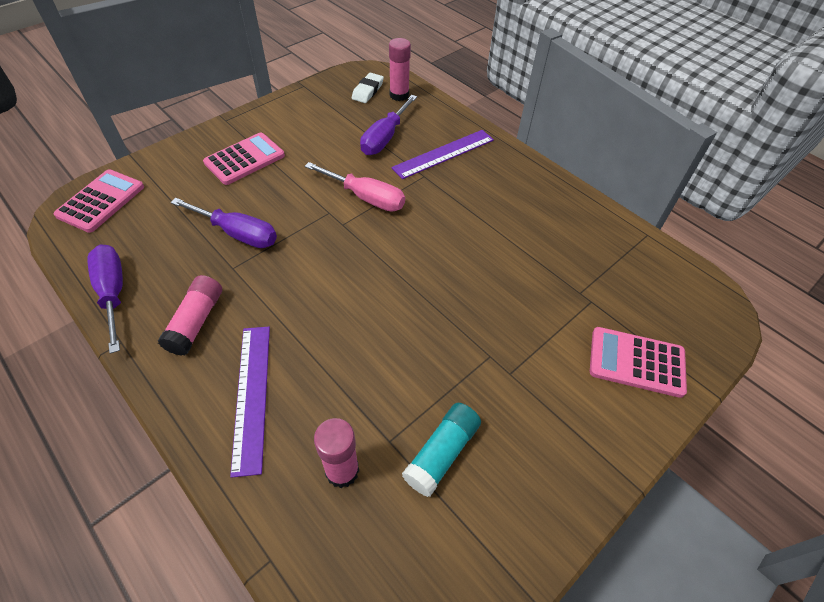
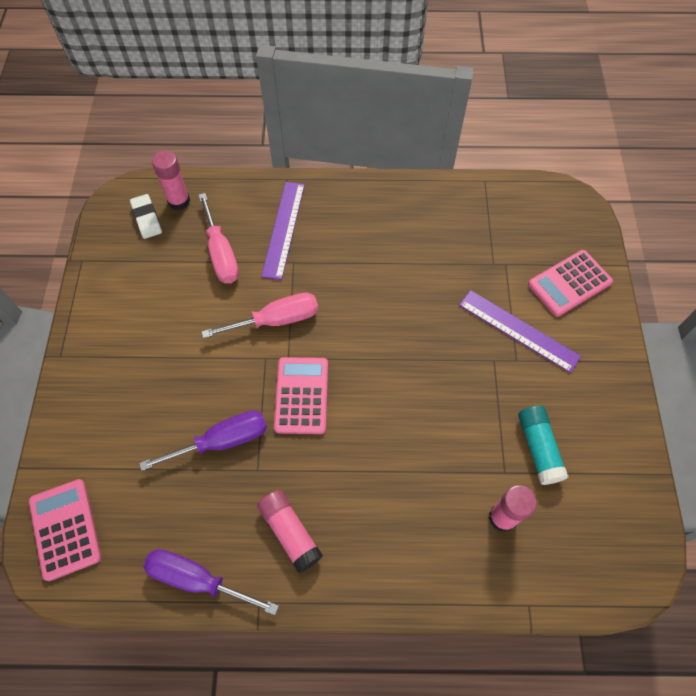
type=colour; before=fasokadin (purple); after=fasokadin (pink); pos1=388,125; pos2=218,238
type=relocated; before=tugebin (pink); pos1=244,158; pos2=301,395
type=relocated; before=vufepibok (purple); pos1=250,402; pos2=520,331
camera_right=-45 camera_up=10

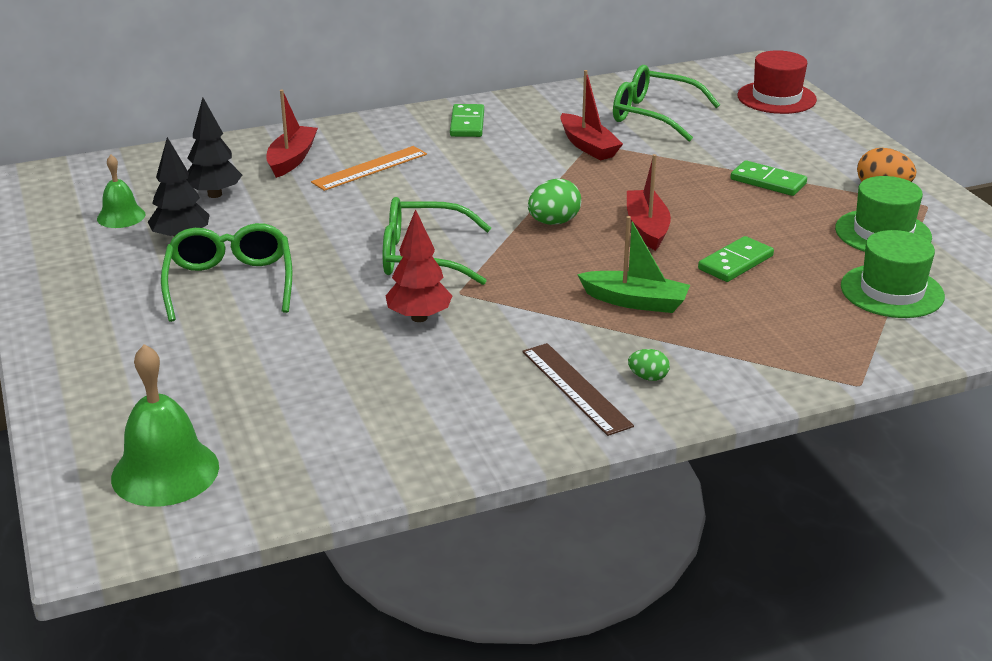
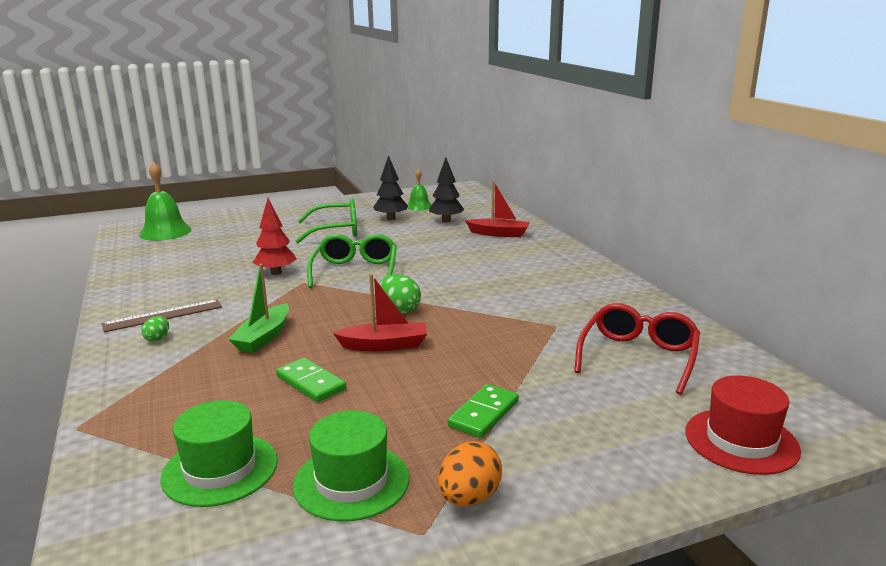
type=colour; before=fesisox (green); after=fesisox (red); pos1=666,103; pos2=637,349
type=missing; before=vufepibok (orange); pos1=369,168
type=missing; before=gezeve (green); pos1=467,120
type=missing; before=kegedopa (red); pos1=591,115
camera_right=90 camera_up=-10

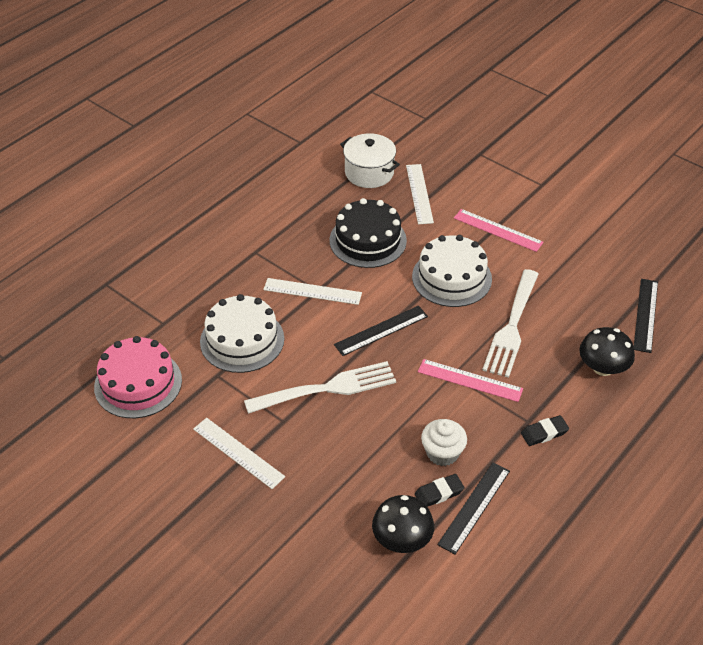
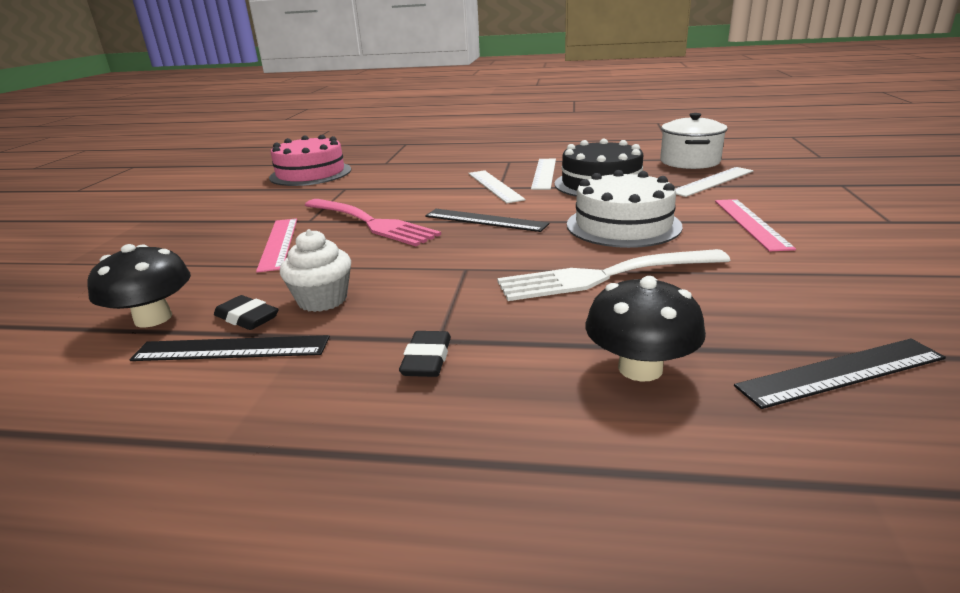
type=relocated; before=vufepibok (pink); pos1=470,380; pos2=276,245
type=colour; before=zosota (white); after=zosota (pink); pos1=320,387; pos2=373,222
type=spun; before=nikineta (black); pos1=545,430; pos2=425,354; turn=60
type=relocated; before=vufepibok (white); pos1=239,453; pos2=543,174
type=missing; before=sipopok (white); pos1=242,333
camera_right=60 camera_up=-20

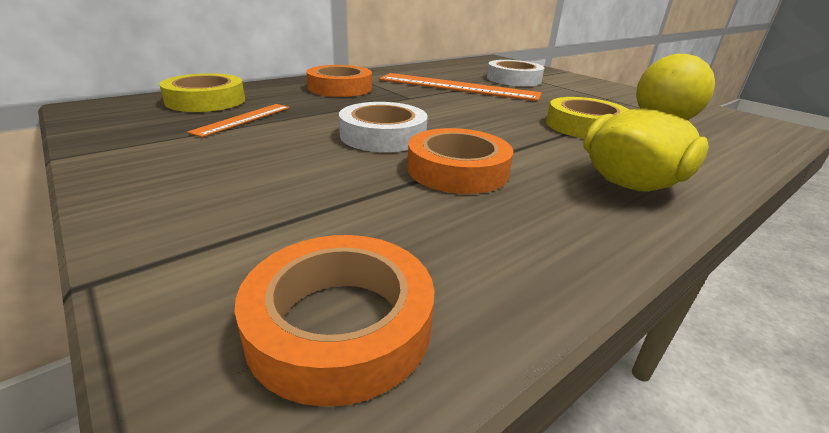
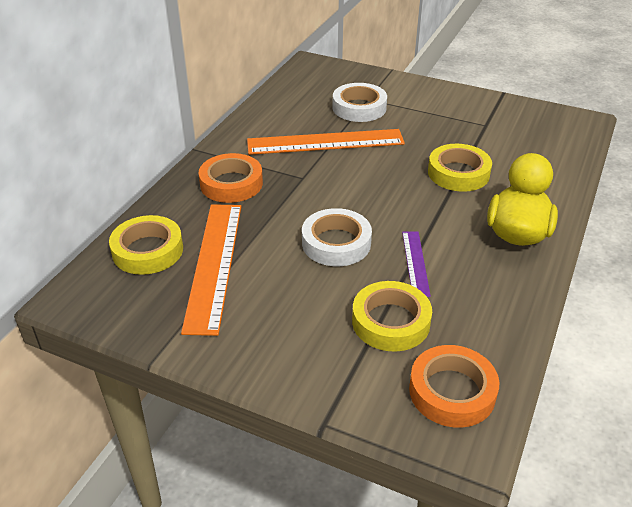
type=size; before=vufepibok (orange); pos1=238,120; pos2=211,270; scale=1.97
type=appeared; after=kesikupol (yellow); pos2=392,316
type=exchanged; before=kesikupol (orange); after=vufepibok (purple); pos1=460,161; pos2=416,264
camera_right=-25 camera_up=10

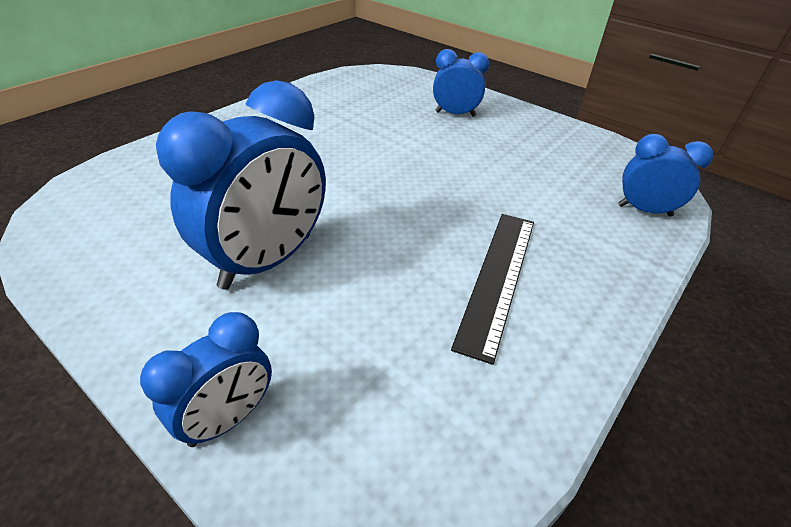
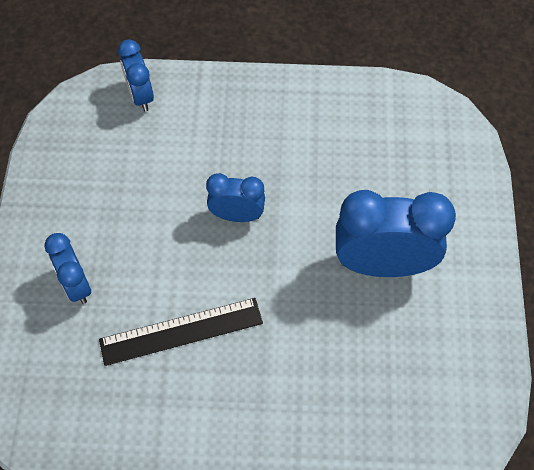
type=relocated; before=vufepibok (black); pos1=492,289; pos2=181,332
type=relocated; before=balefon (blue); pos1=206,379; pos2=235,197
camera_right=-125 camera_up=20

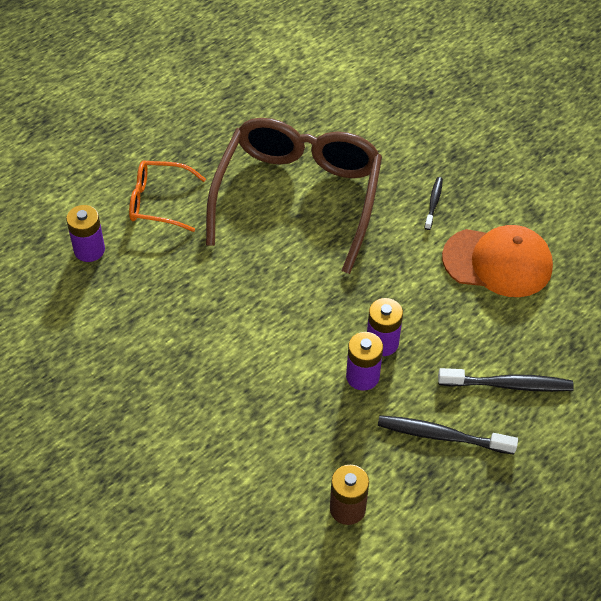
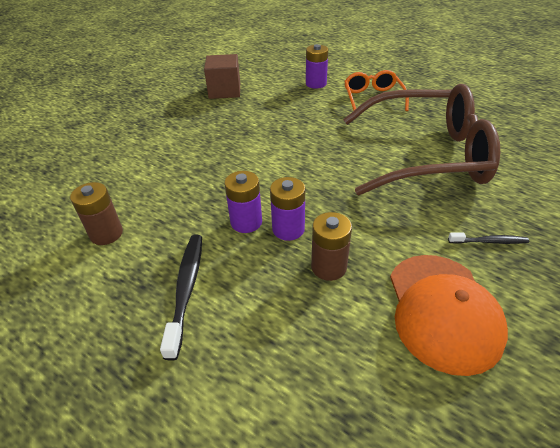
type=appeared; after=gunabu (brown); pos2=222,76
type=appeared; after=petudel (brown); pos2=331,246
type=missing; before=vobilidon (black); pos1=506,380
camera_right=80 camera_up=-10

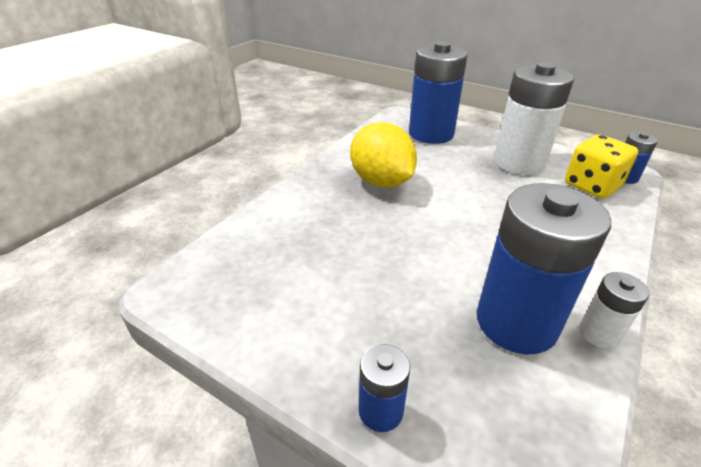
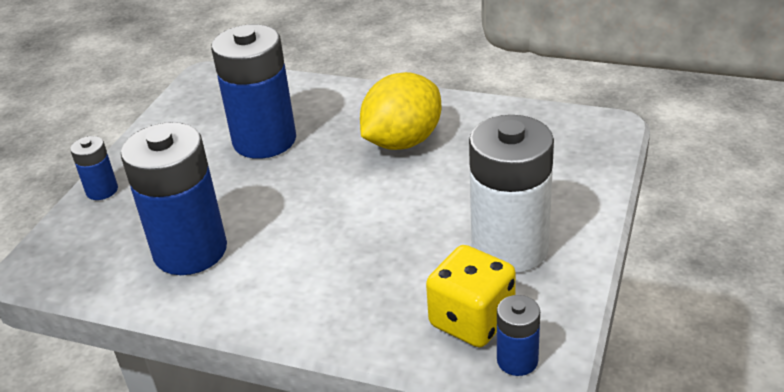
type=relocated; before=petudel (blue); pos1=438,93; pos2=253,91
type=missing; before=petudel (white); pos1=614,310
camera_right=80 camera_up=0

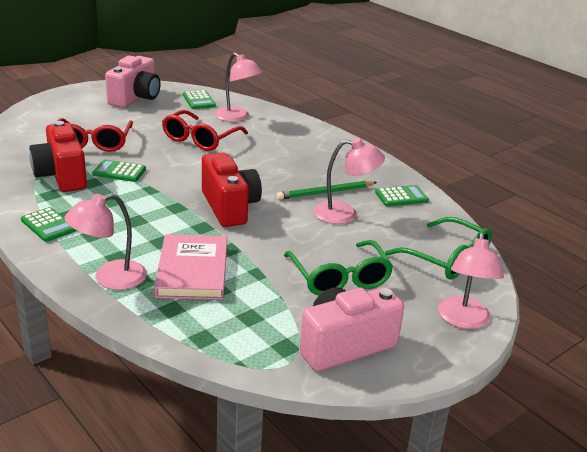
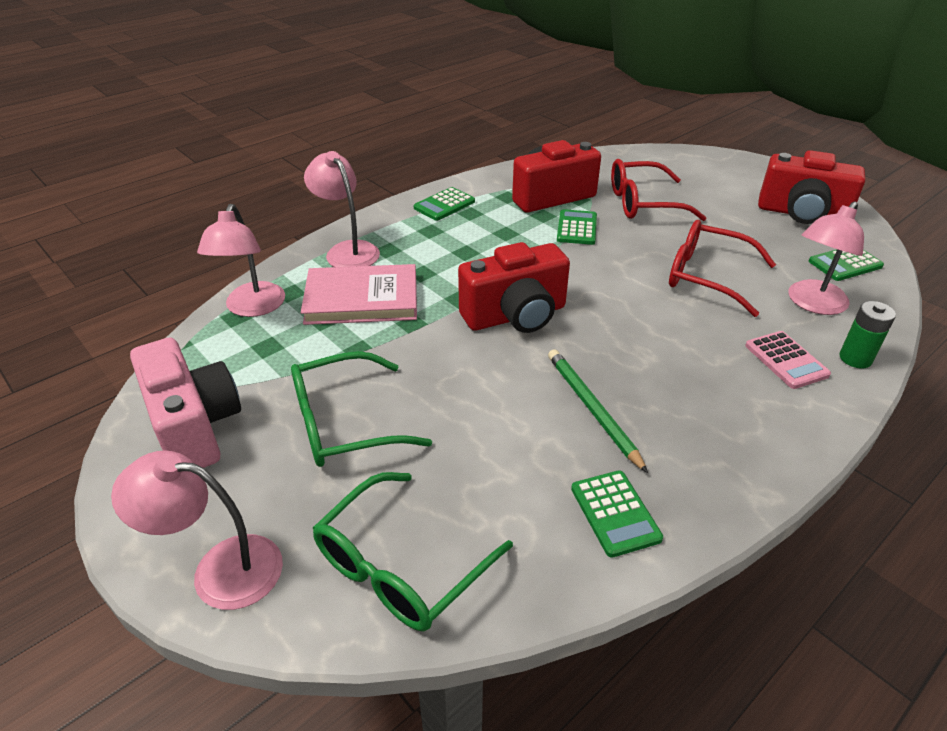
type=relocated; before=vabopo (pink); pos1=349,181; pos2=241,260
type=appeared; after=tugebin (pink); pos2=788,360
type=colour; before=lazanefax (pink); after=lazanefax (red); pos1=133,82; pos2=811,187
type=appeared; after=petudel (green); pos2=867,334
camera_right=90 camera_up=10

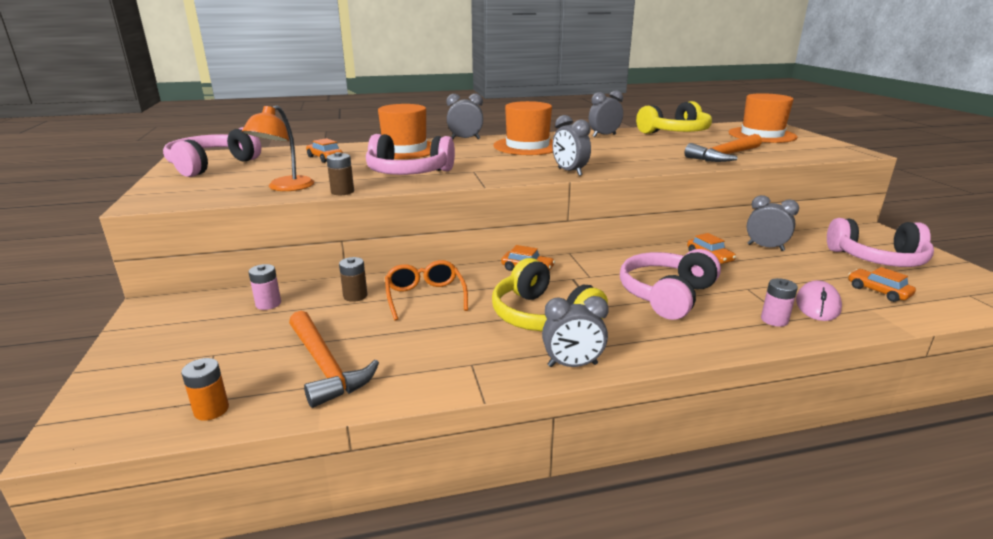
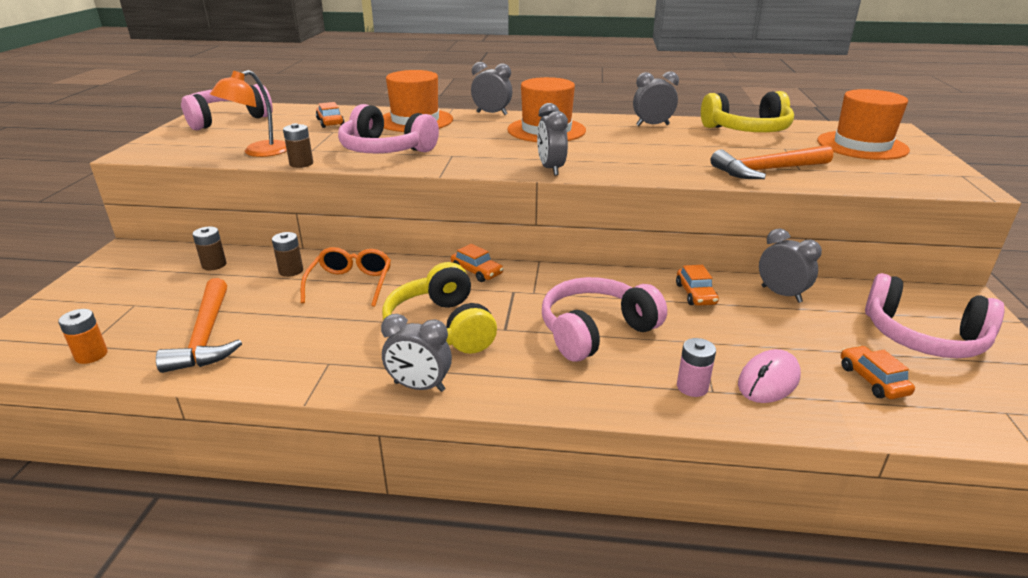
type=colour; before=petudel (pink); after=petudel (brown); pos1=264,287; pos2=210,248
camera_right=20 camera_up=5

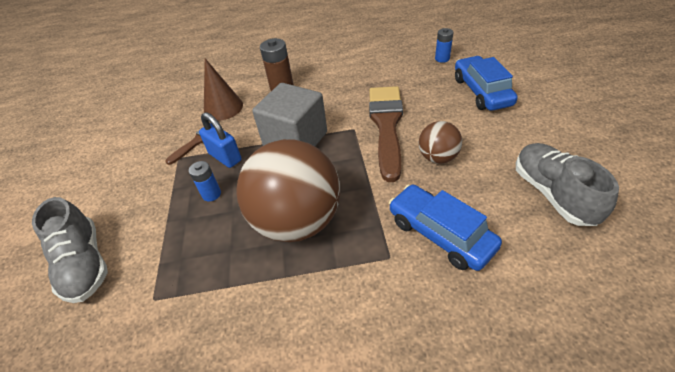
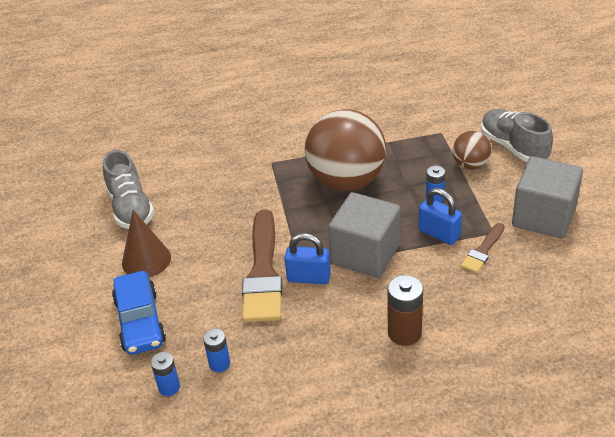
type=relocated; before=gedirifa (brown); pos1=223,89; pos2=146,243
type=appeared; after=petudel (blue); pos2=216,350
type=appeared; after=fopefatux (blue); pos2=308,258
type=relocated; before=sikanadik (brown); pos1=440,142; pos2=472,150
type=appeared; after=gunabu (grey); pos2=547,197
type=missing; before=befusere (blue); pos1=445,228
camera_right=175 camera_up=-5

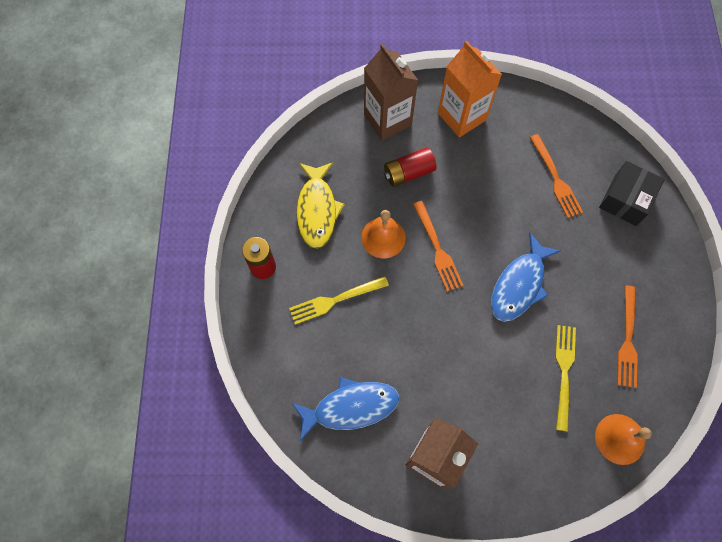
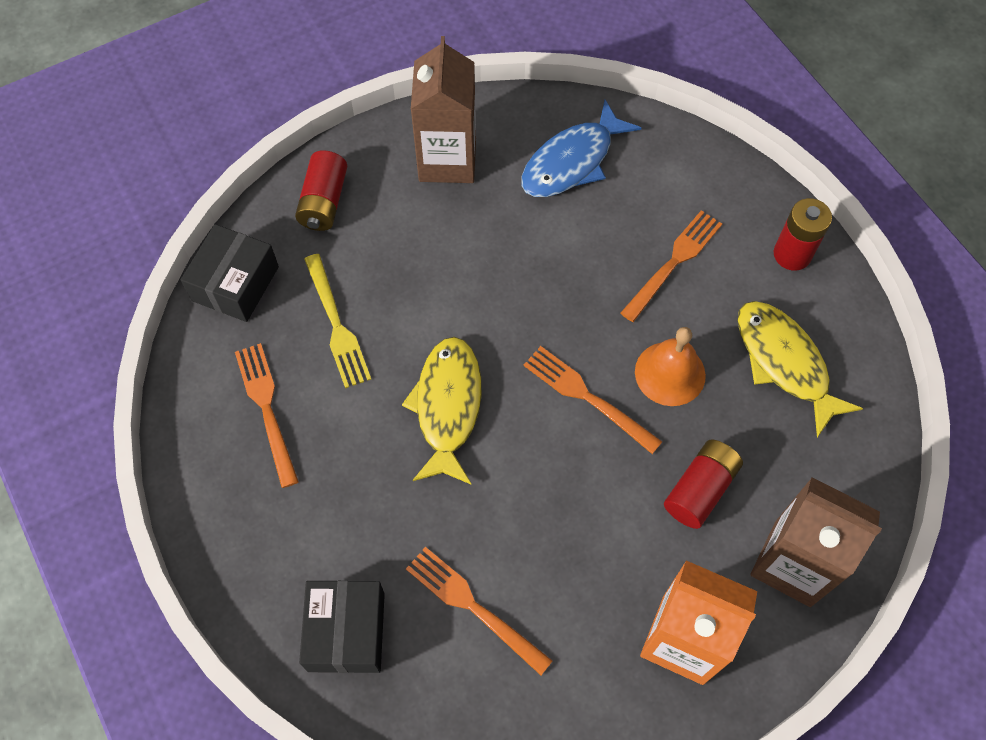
type=exchanged; before=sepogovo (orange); after=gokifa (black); pos1=623,439; pos2=230,273
type=appeared; after=petudel (red); pos2=321,190
type=colour; before=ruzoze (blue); after=ruzoze (yellow); pos1=526,277; pos2=442,411
type=colour; before=zosota (yellow); after=zosota (orange); pos1=339,300; pos2=671,266
camera_right=150 camera_up=-5

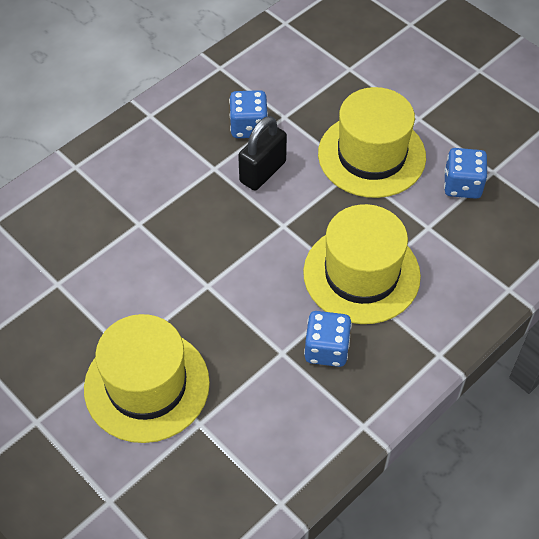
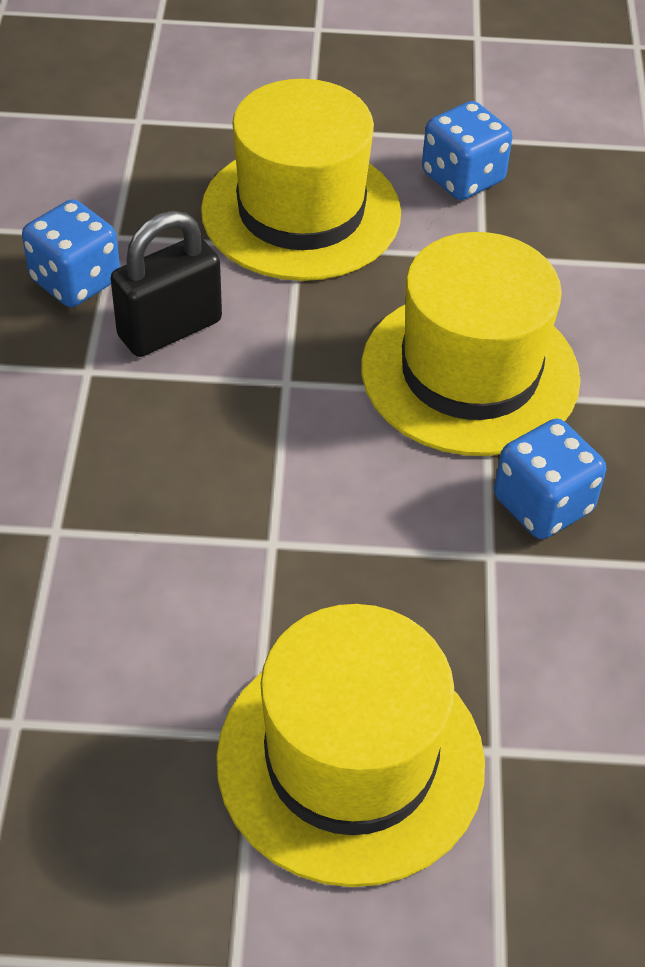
type=spun; before=fopefatux (black); pos1=262,153; pos2=166,284; turn=60
camera_right=-45 camera_up=-5

